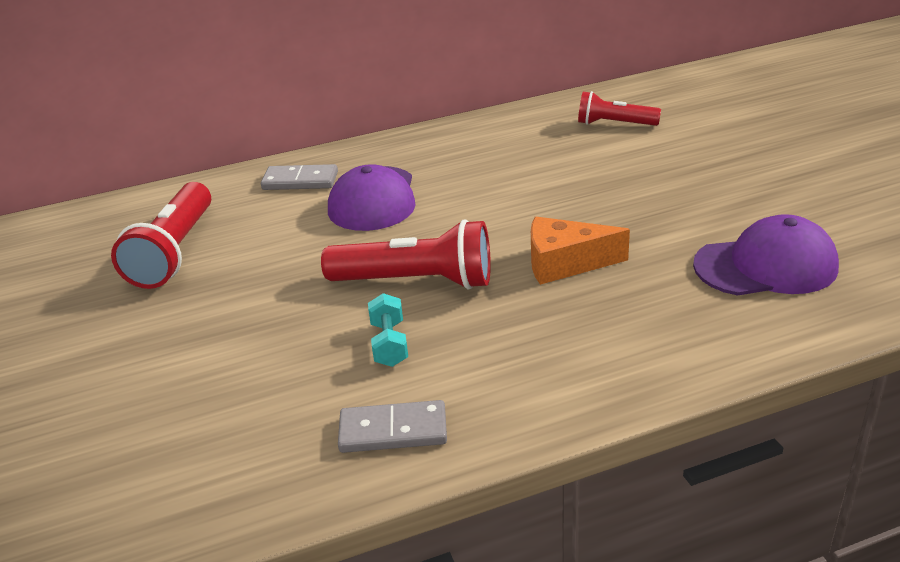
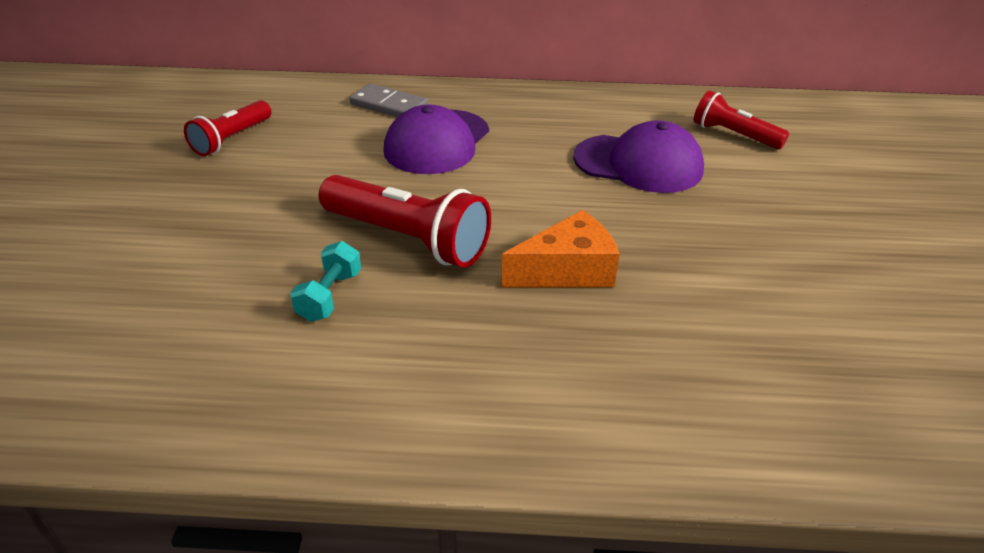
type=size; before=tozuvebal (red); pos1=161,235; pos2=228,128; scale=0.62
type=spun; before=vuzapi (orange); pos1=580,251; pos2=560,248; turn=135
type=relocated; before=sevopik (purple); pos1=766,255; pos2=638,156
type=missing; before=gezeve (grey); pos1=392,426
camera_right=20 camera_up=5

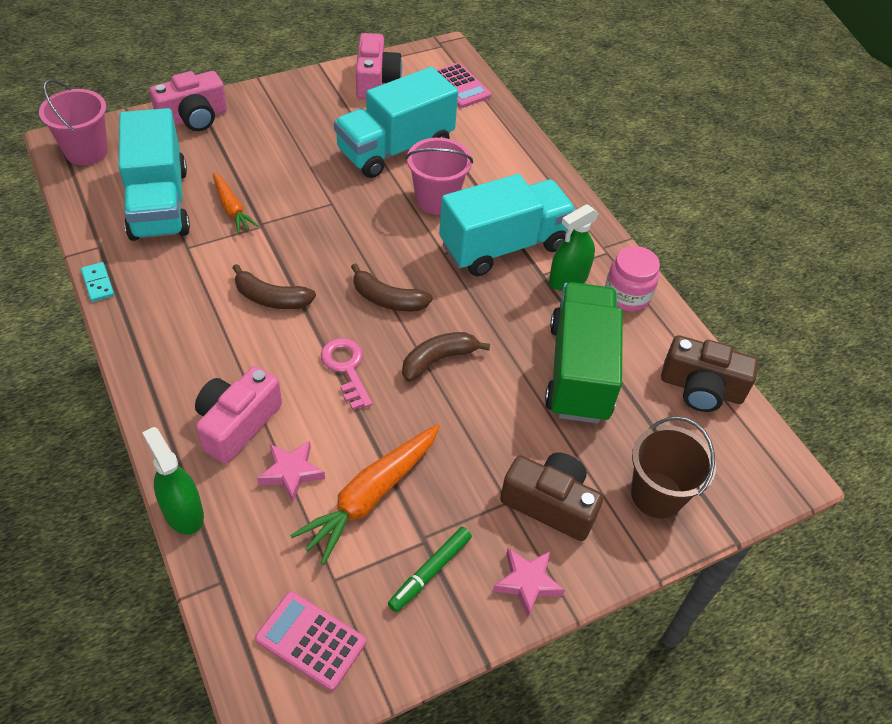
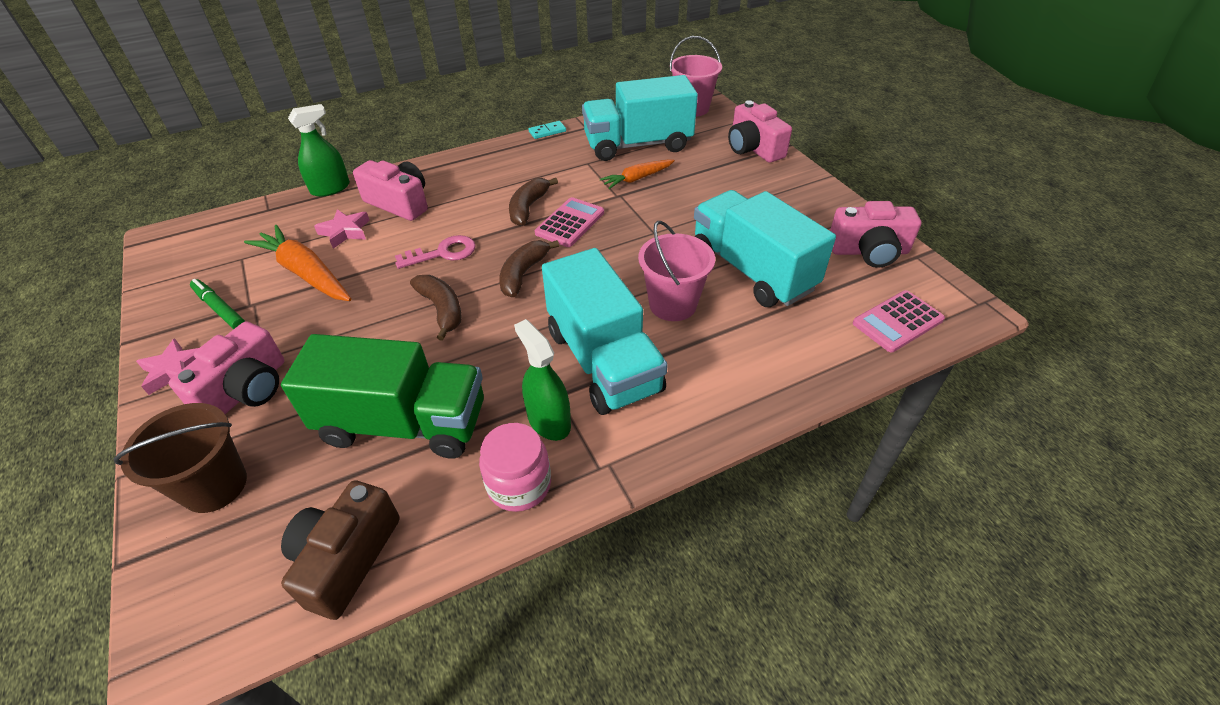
type=colour; before=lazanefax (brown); after=lazanefax (pink); pos1=551,497; pos2=226,368
type=relocated; before=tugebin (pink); pos1=310,641; pos2=569,222
camera_right=95 camera_up=-5

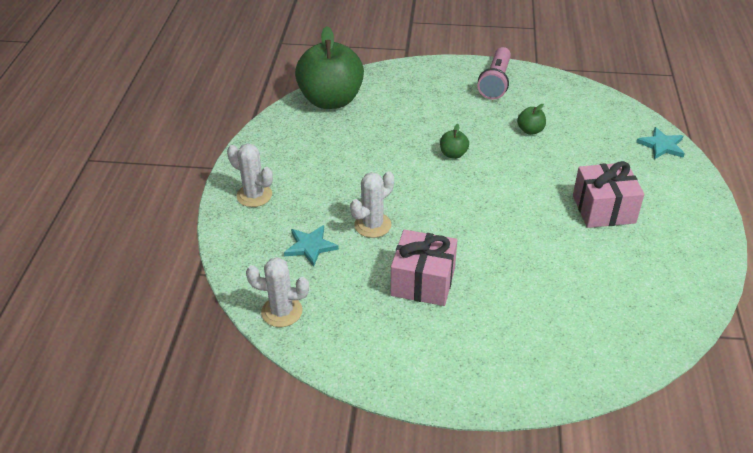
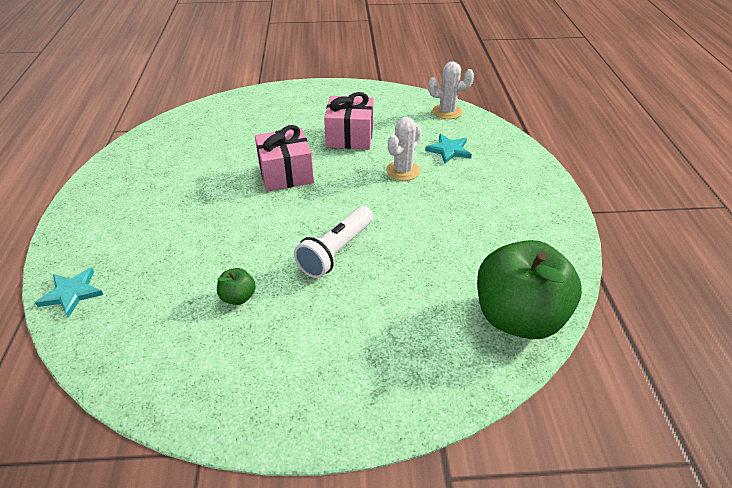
type=relocated; before=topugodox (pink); pos1=608,194; pos2=284,158
type=exchanged; before=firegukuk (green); after=tozuvebal (white); pos1=454,141; pos2=333,242
type=missing; before=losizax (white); pos1=250,175
type=missing; before=tozuvebal (pink); pos1=494,73
camera_right=170 camera_up=0

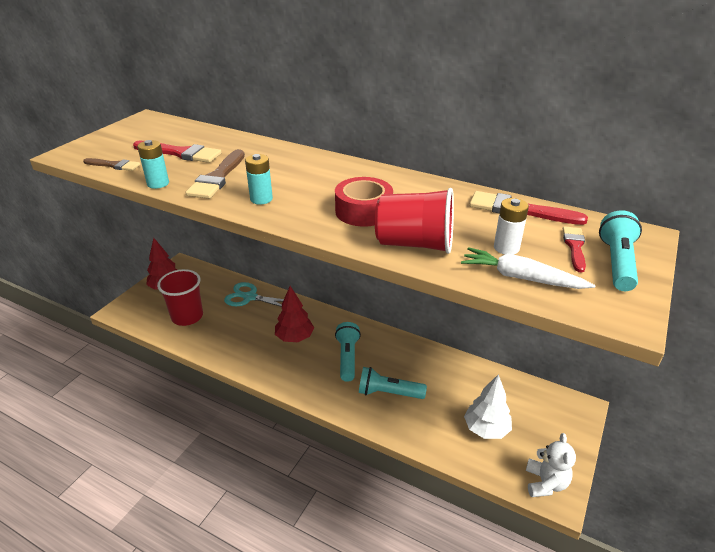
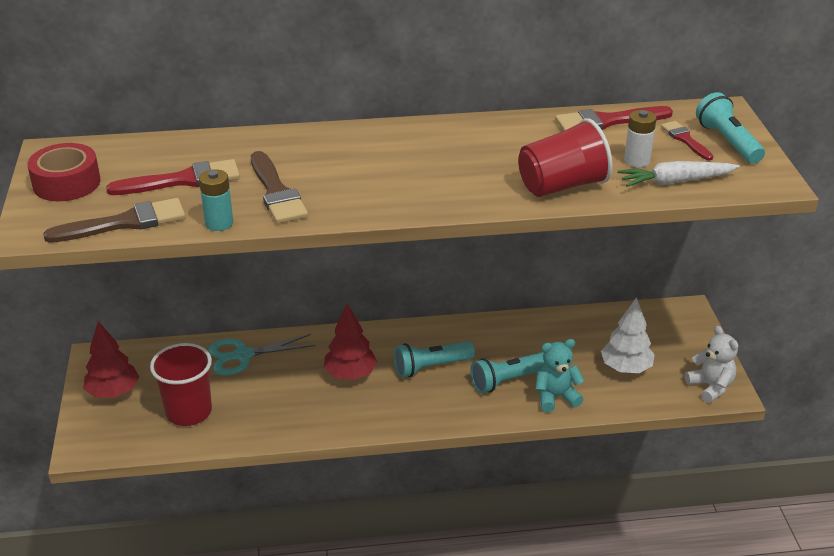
type=relocated; before=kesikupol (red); pos1=364,202; pos2=64,172
type=size; before=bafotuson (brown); pos1=111,164; pos2=114,220; scale=1.65
type=spun; before=tozuvebal (turquoise); pos1=348,352; pos2=434,359; turn=-75
type=appeared; after=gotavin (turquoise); pos2=560,375
type=missing; before=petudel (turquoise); pos1=259,179
camera_right=-35 camera_up=0

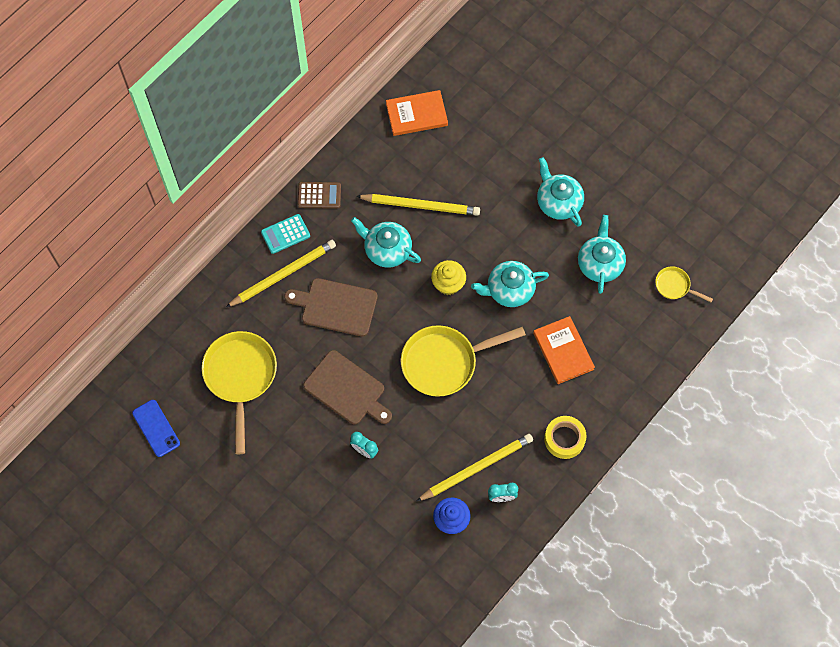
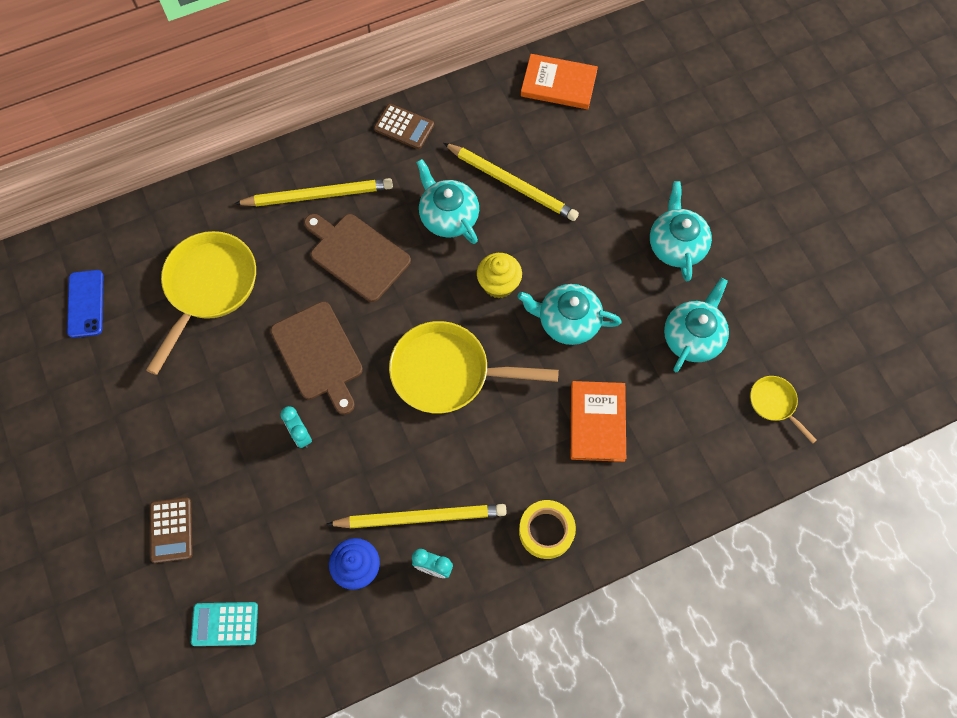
type=appeared; after=tugebin (brown); pos2=171,530
type=relocated; before=tugebin (turquoise); pos1=285,234; pos2=224,624
camera_right=25 camera_up=0

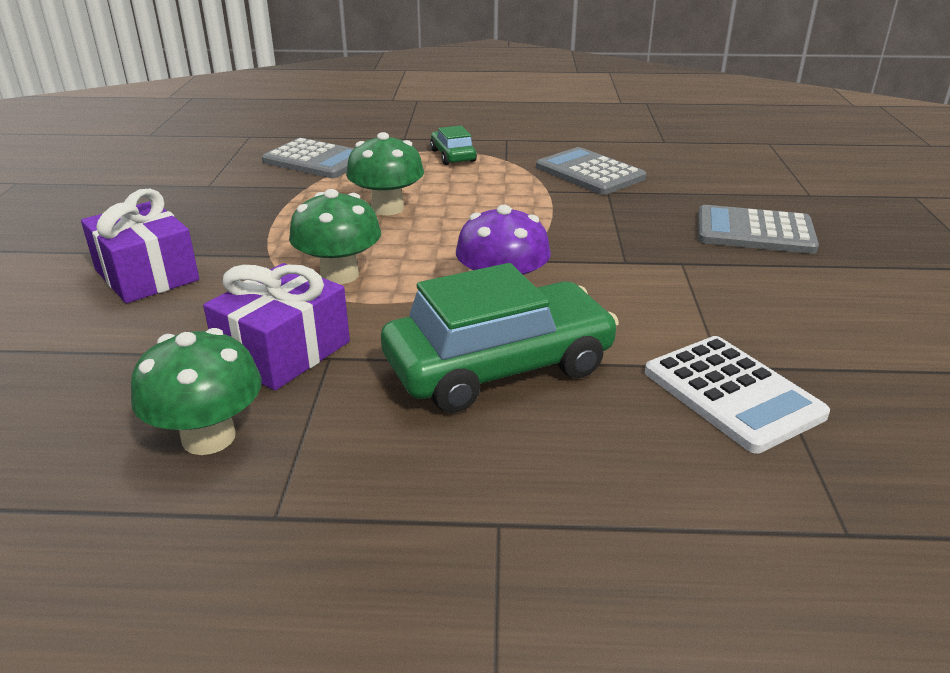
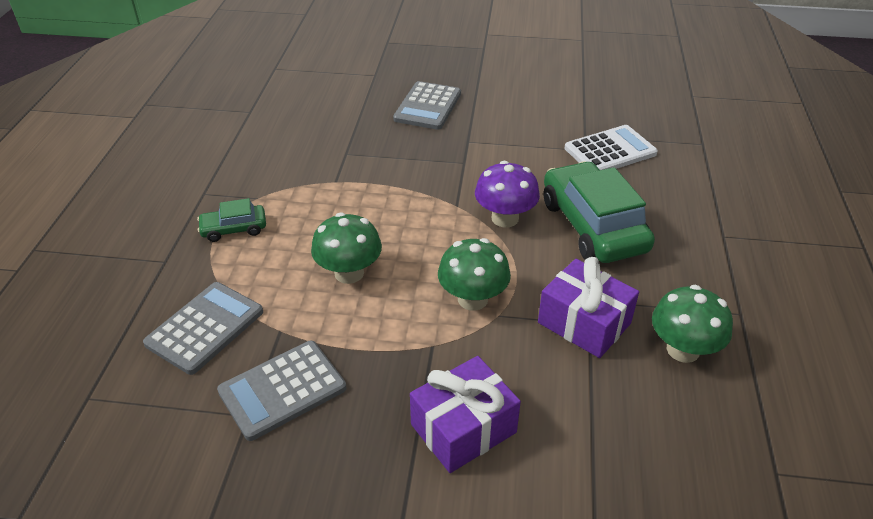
type=relocated; before=tugebin (grey); pos1=591,171; pos2=281,391
camera_right=-85 camera_up=10

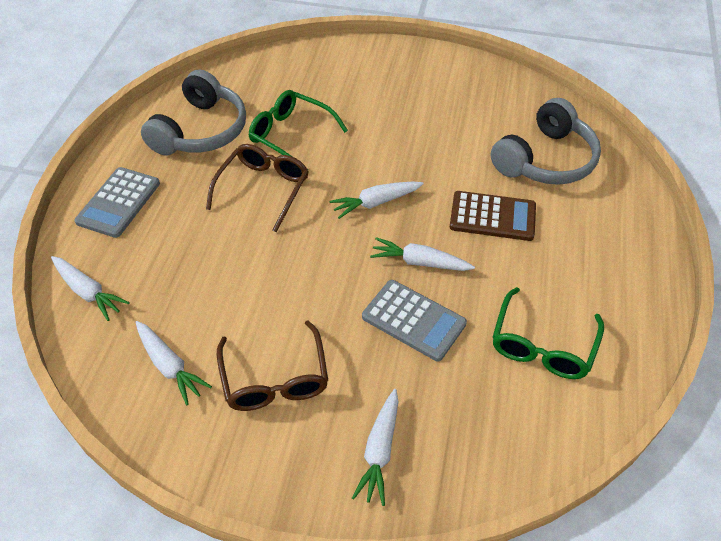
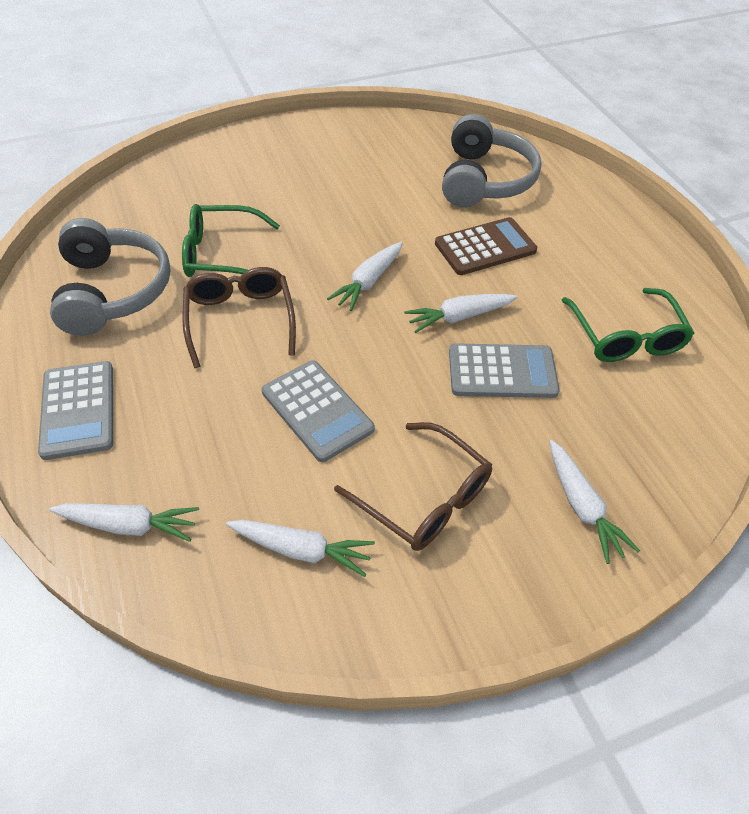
type=appeared; after=tugebin (grey); pos2=318,411
camera_right=-35 camera_up=0

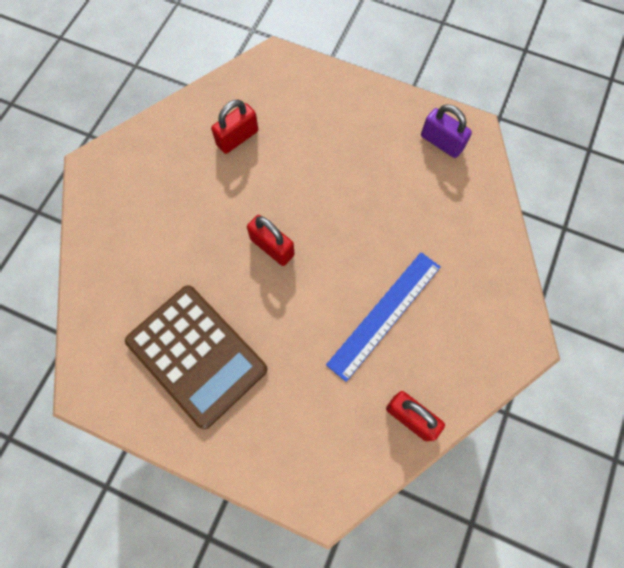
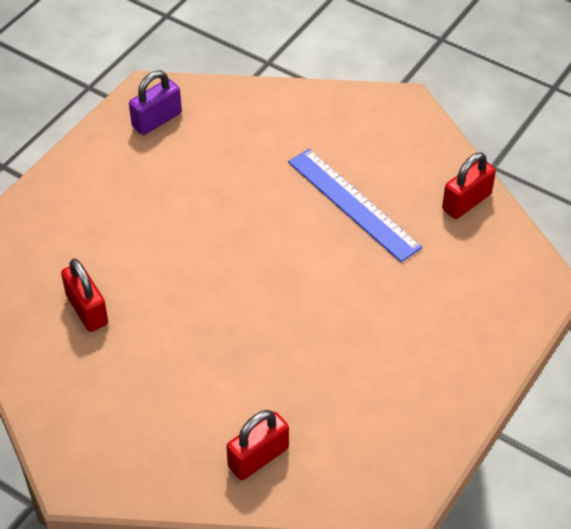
type=relocated; before=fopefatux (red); pos1=271,240; pos2=257,445
type=missing; before=tugebin (brown); pos1=196,357
camera_right=-80 camera_up=-20

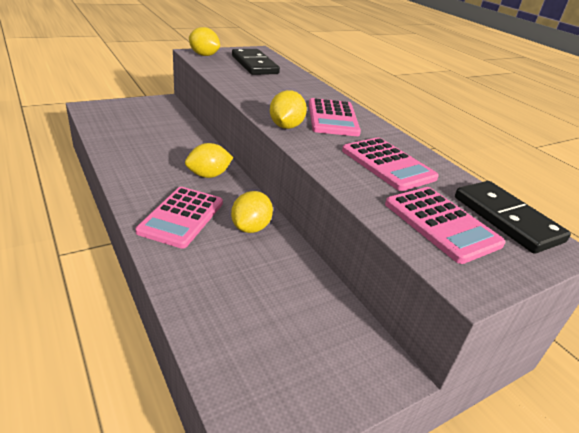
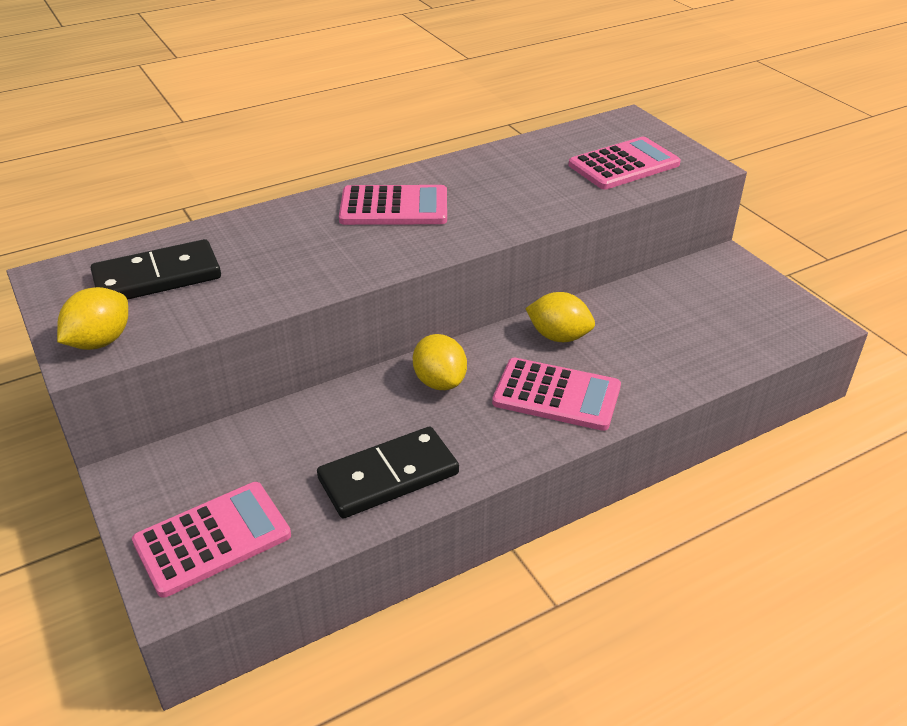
type=relocated; before=tugebin (pink); pos1=390,164; pos2=211,540
type=relocated; before=gezeve (black); pos1=513,217; pos2=388,472
type=missing; before=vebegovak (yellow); pos1=288,109
camera_right=-85 camera_up=5

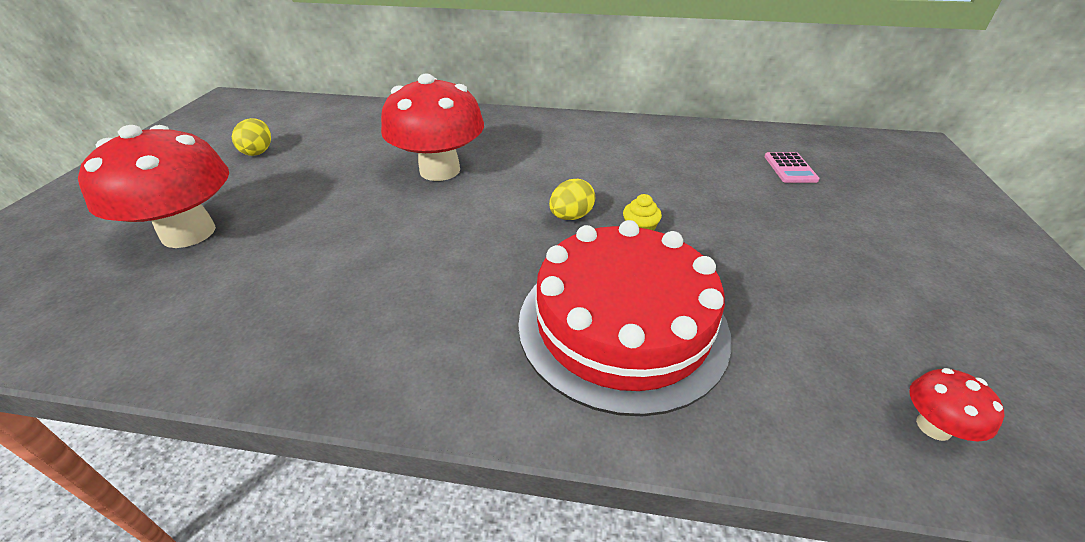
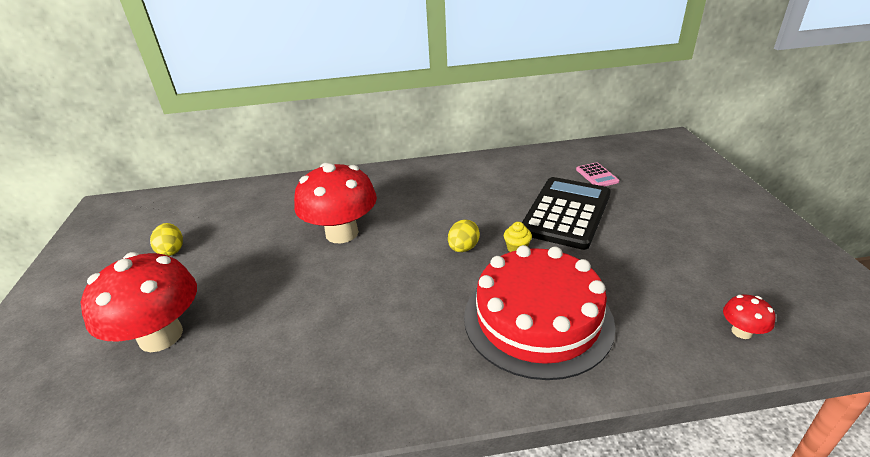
type=appeared; after=tugebin (black); pos2=566,213
camera_right=-15 camera_up=-5

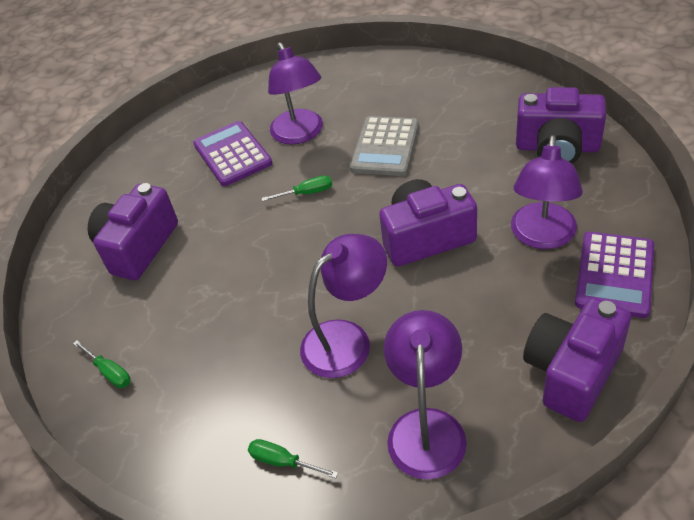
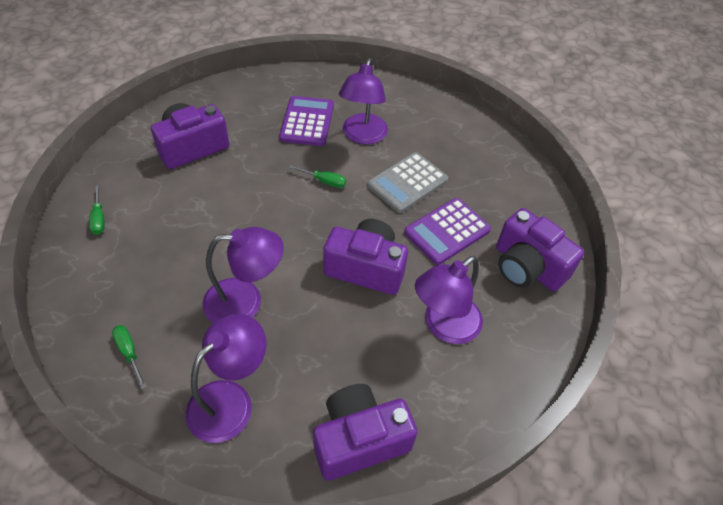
type=relocated; before=tugebin (purple); pos1=614,274; pos2=447,231
camera_right=25 camera_up=5

